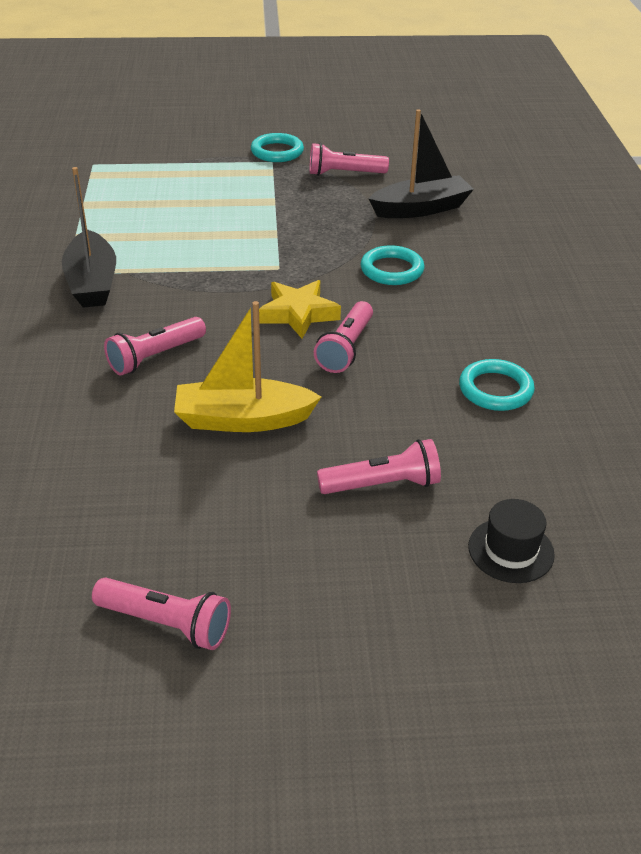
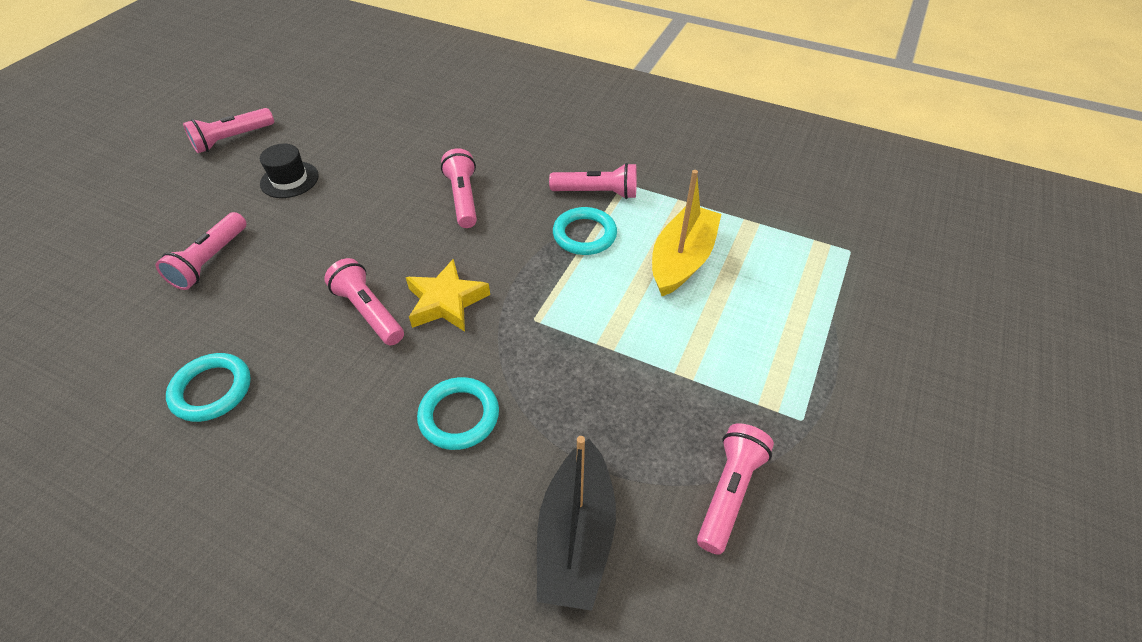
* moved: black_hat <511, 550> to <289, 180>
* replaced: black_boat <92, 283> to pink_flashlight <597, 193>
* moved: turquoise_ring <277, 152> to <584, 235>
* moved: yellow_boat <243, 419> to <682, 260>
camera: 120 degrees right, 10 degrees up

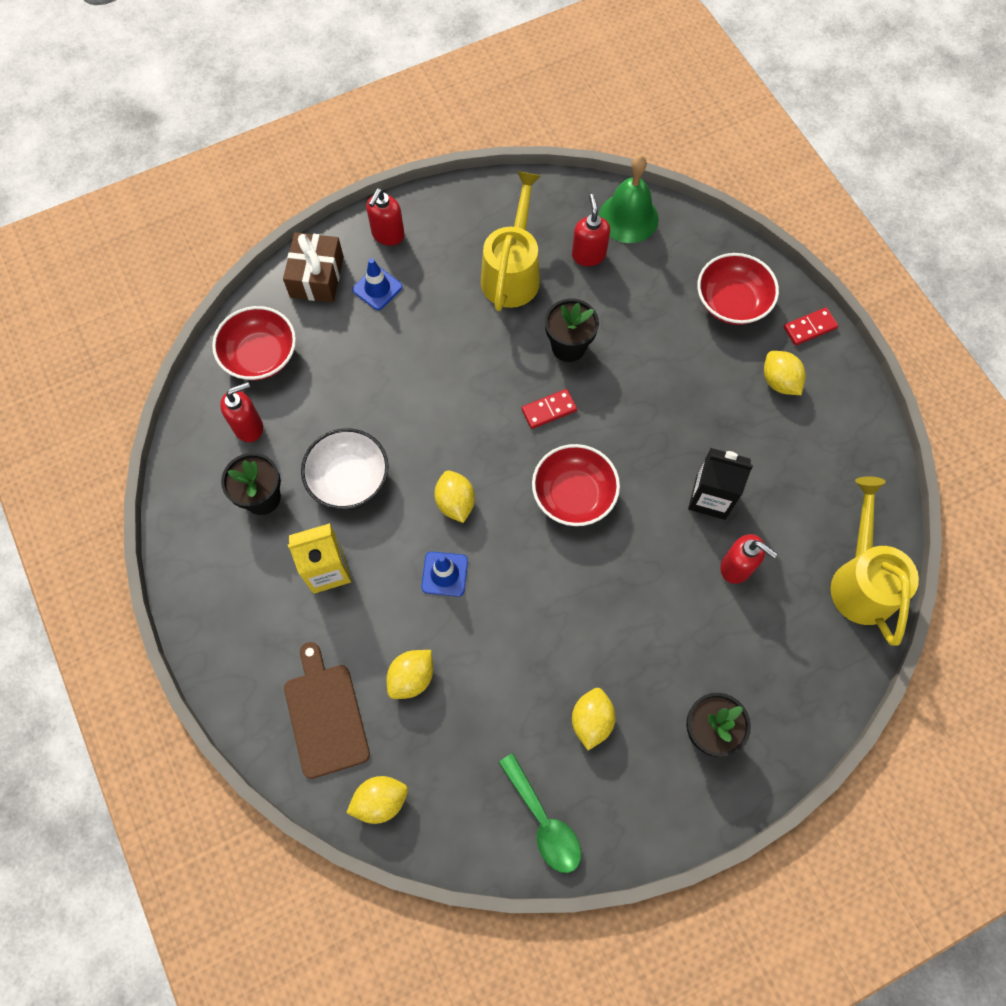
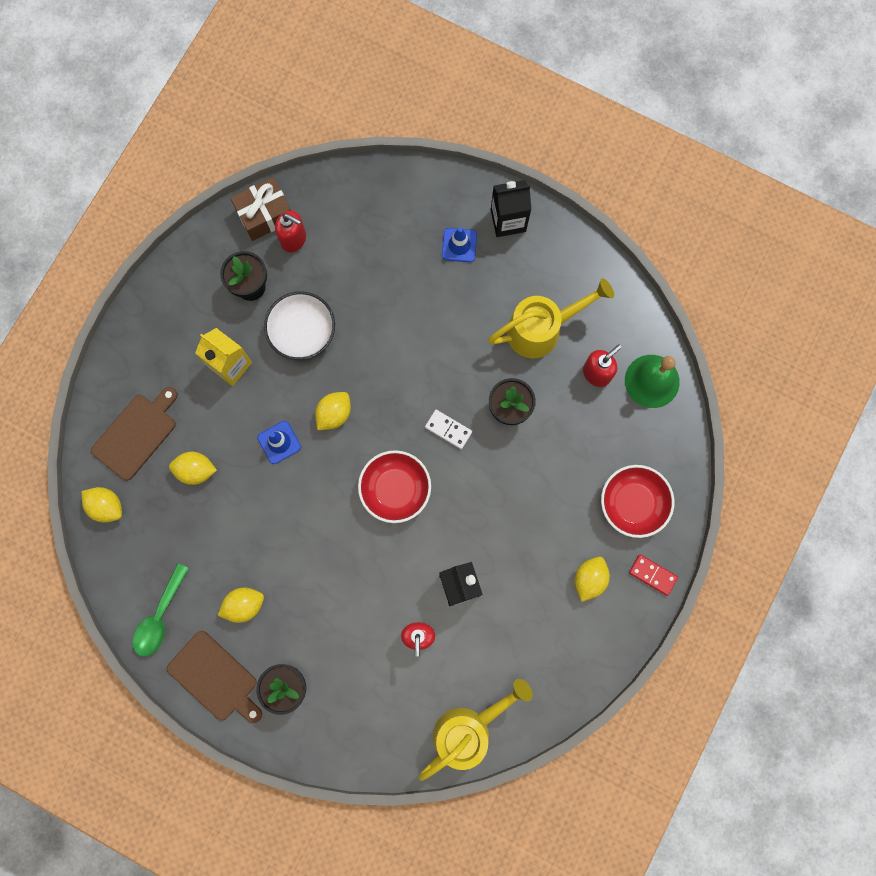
* added: brown_cutting_board <215, 678>
* moved: brown_gift <317, 277> to <265, 214>
* recoloured: red_domino <549, 410> to white_domino <448, 430>
* replaced: red_soap_dispenser <388, 235> to black_carton <508, 220>
* removed: red_bowl <260, 356>
camera: 55 degrees right, 10 degrees up

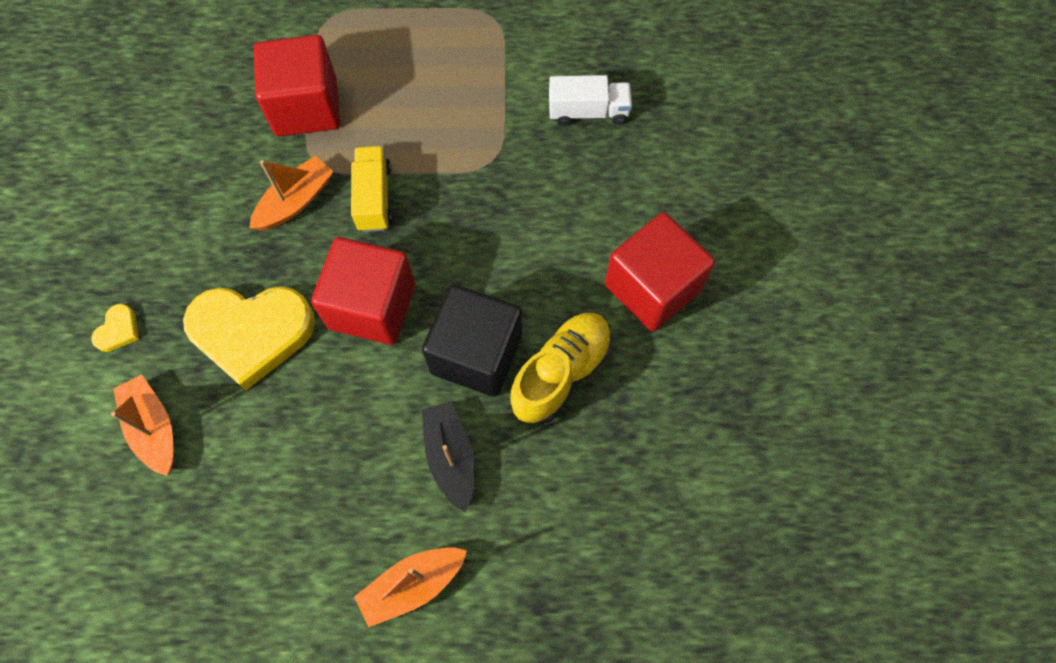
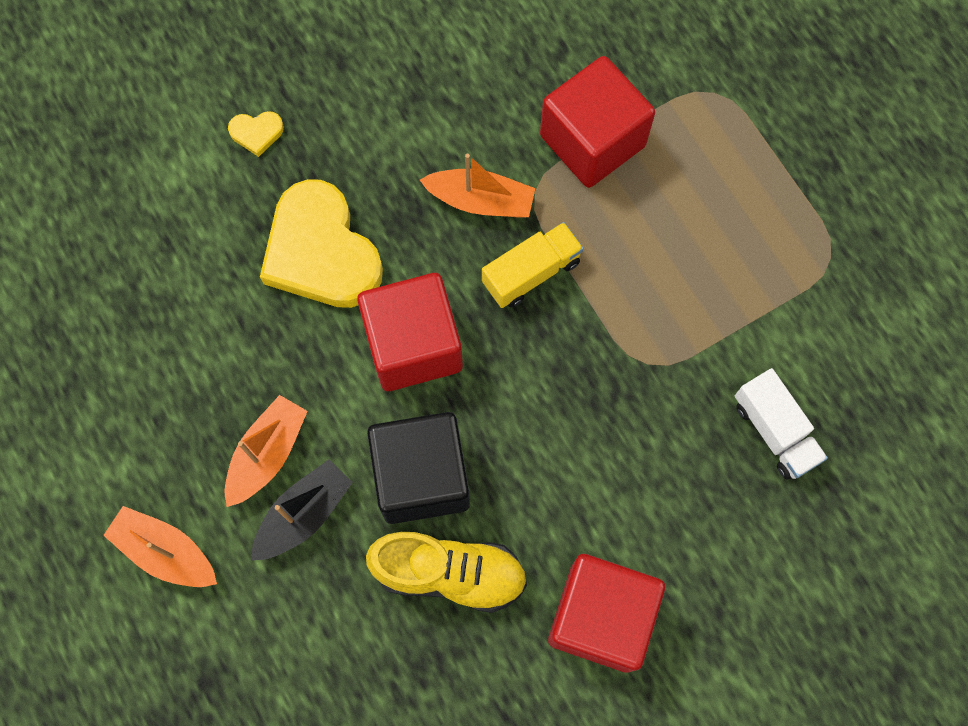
* moved: orange_boat <154, 428> to <267, 454>
camera: 60 degrees right, 5 degrees up

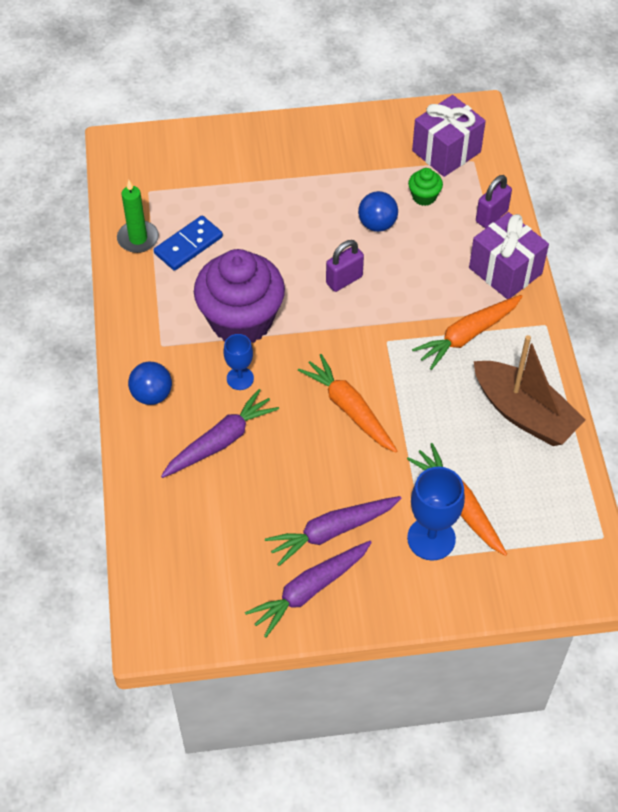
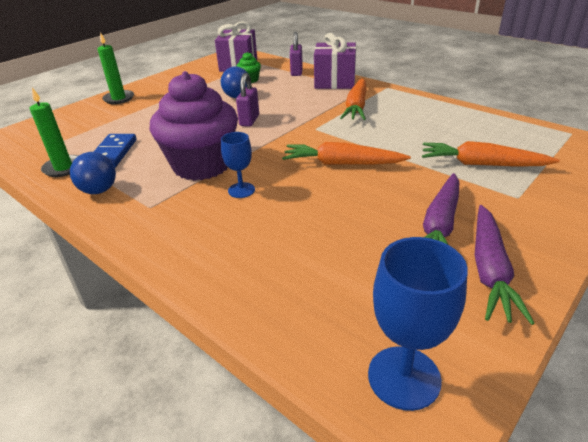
* moved: blue_ball <152, 395> to <99, 190>
* added: green_candle <119, 98>
* moved: blue_goblet <431, 538> to <404, 377>
* removed: purple_carrot <221, 441>
* removed: brown_boat <524, 413>
camera: 40 degrees left, 20 degrees down

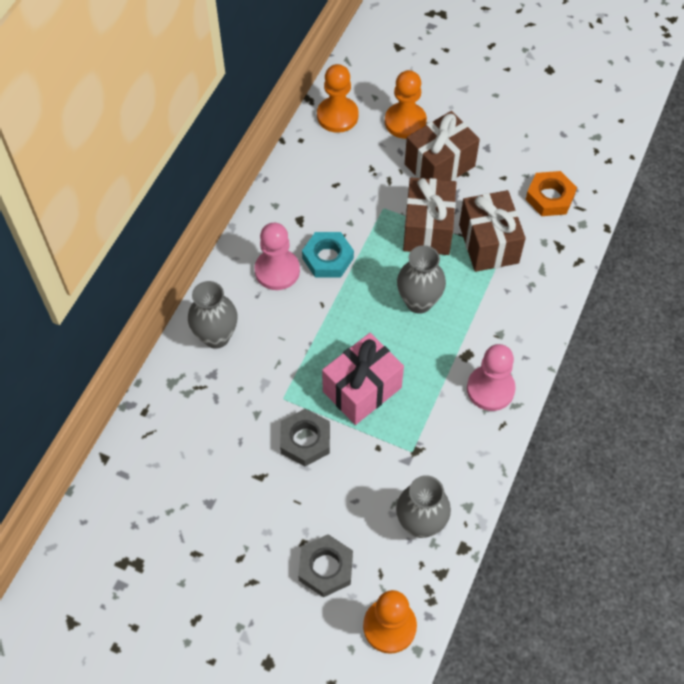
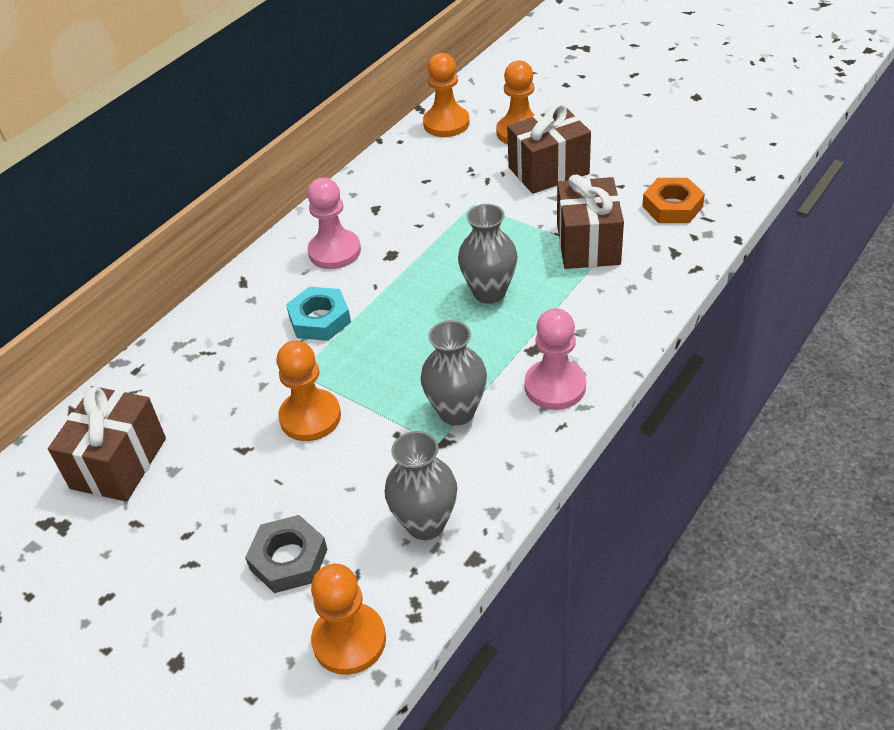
* moved: brown_gift <427, 229> to <118, 463>
* replaced: grey_nut <305, 440> to orange_pawn <310, 417>
* moved: turquoise_nut <328, 258> to <319, 319>
* moved: grey_vase <216, 336> to <457, 412>
* removed: pink_gift <362, 389>
camera: 15 degrees right, 15 degrees down

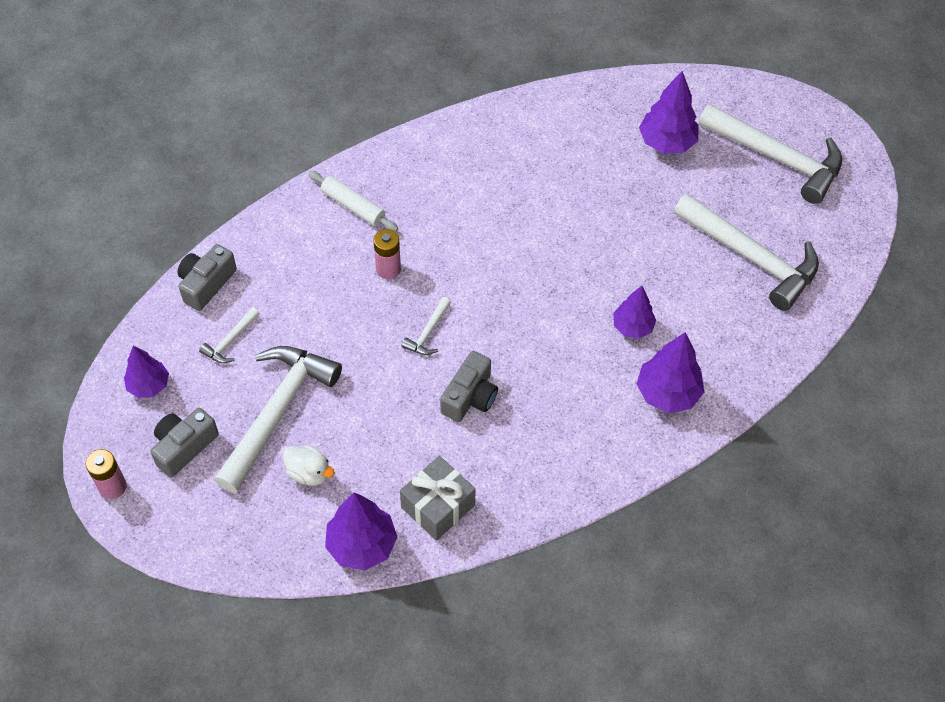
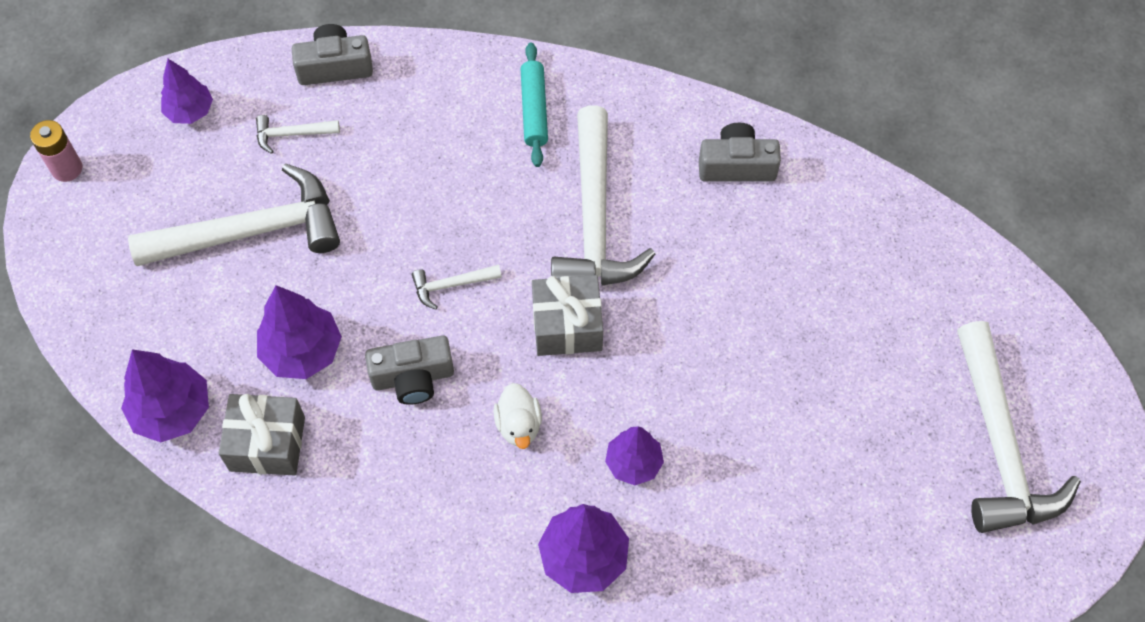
* moved: purple_tree <666, 142> to <302, 351>
* moved: white_duck <309, 473> to <519, 425>
* recoloured: white_rolling_pin <353, 206> to turquoise_rolling_pin <534, 110>
* added: grey_gift <567, 326>
* moved: white_hammer <751, 257> to <595, 219>
* moved: grey_camera <184, 447> to <736, 165>
* removed: pink_battery <388, 269>
camera: 50 degrees right, 5 degrees up

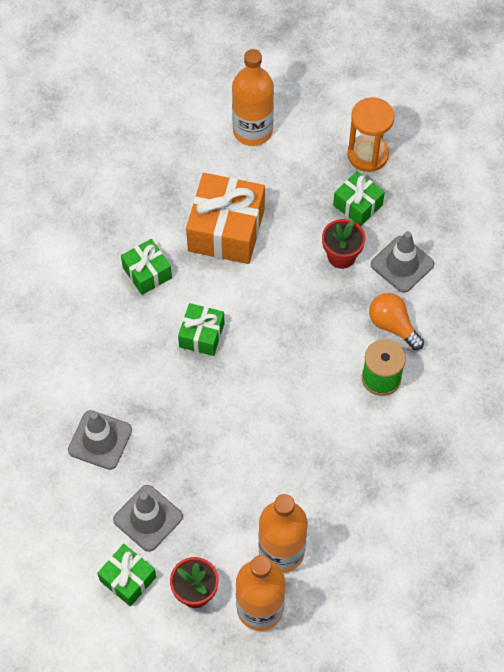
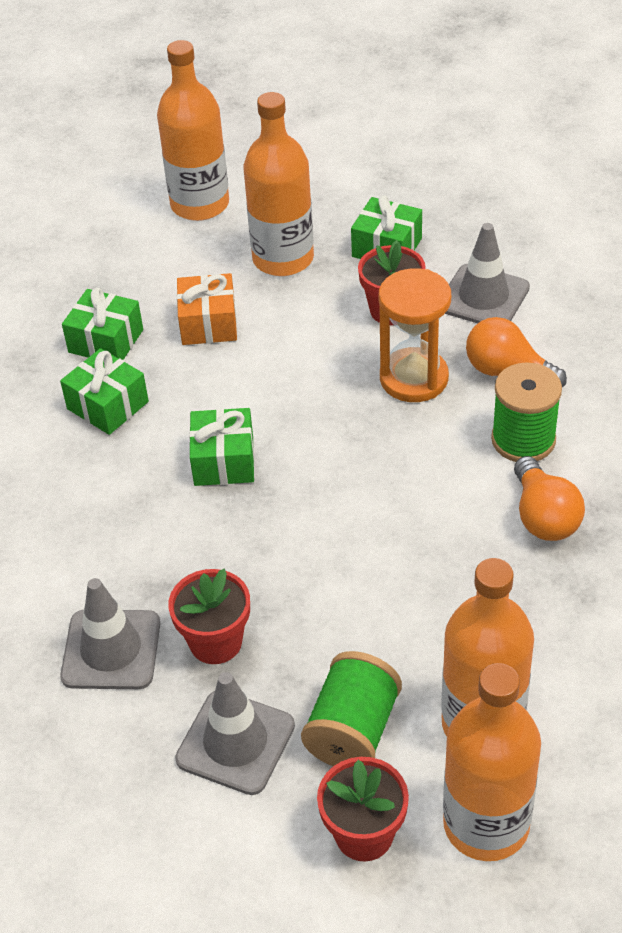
* moved: green_gift <128, 579> to <106, 341>
* added: red_flower_pot <215, 642>
* resized: orange_gift <226, 230> = <208, 323> x0.55
* added: orange_bottle <283, 259>
* added: green_spool <353, 730>
* moved: orange_hourglass <367, 155> to <414, 378>
* added: orange_light_bulb <543, 516>
camera: 15 degrees left, 15 degrees down

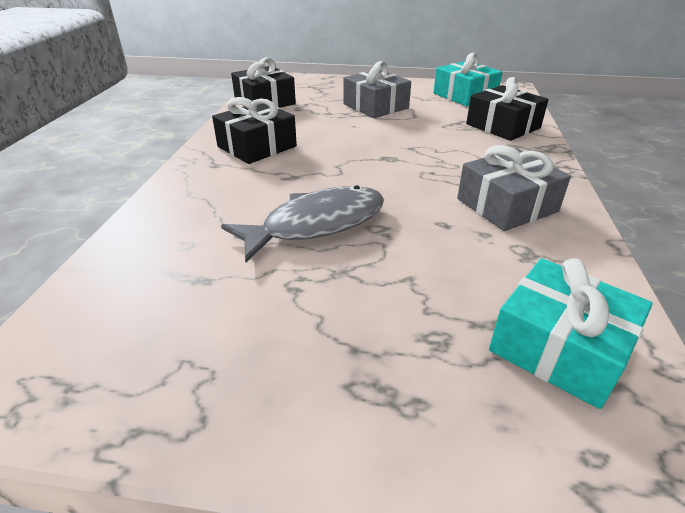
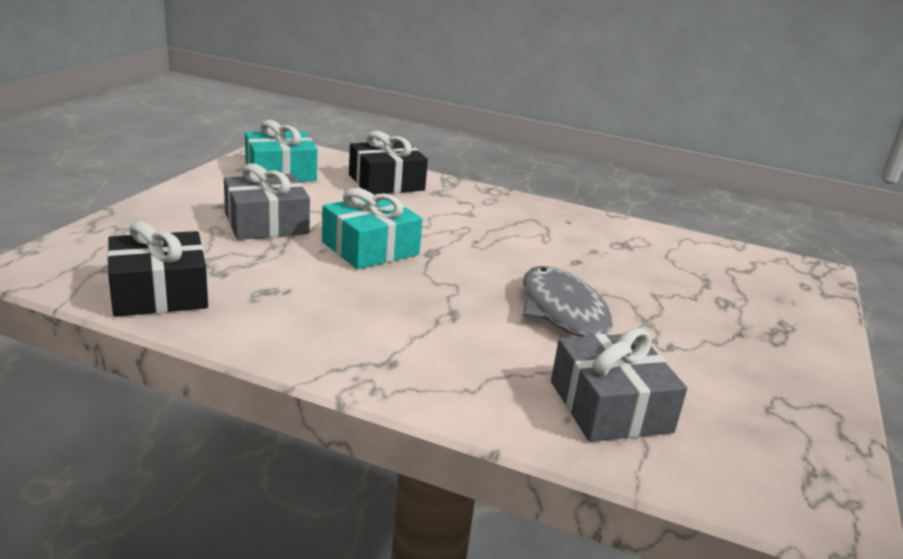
* moved: turquoise_gift <559, 347> to <370, 248>
* moved: grey_gift <506, 205> to <610, 406>
* removed: black_gift <257, 146>
camera: 80 degrees left, 10 degrees down

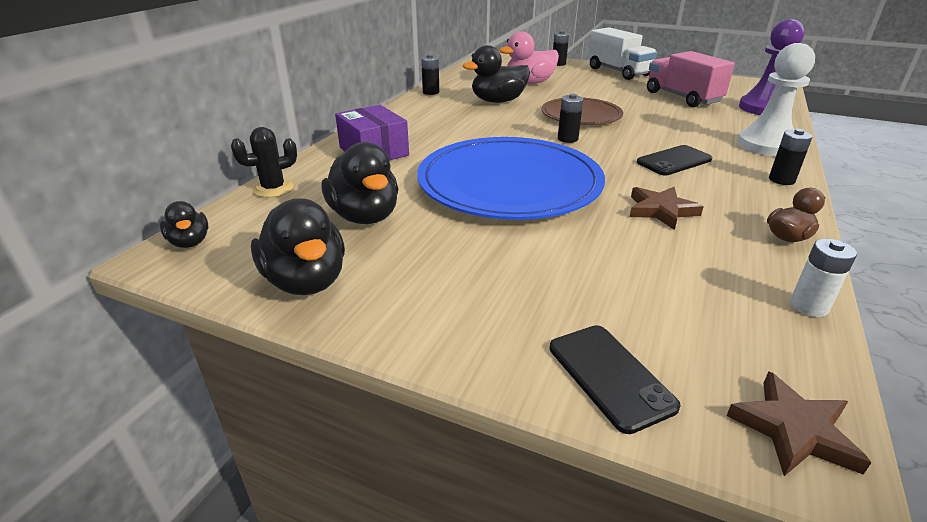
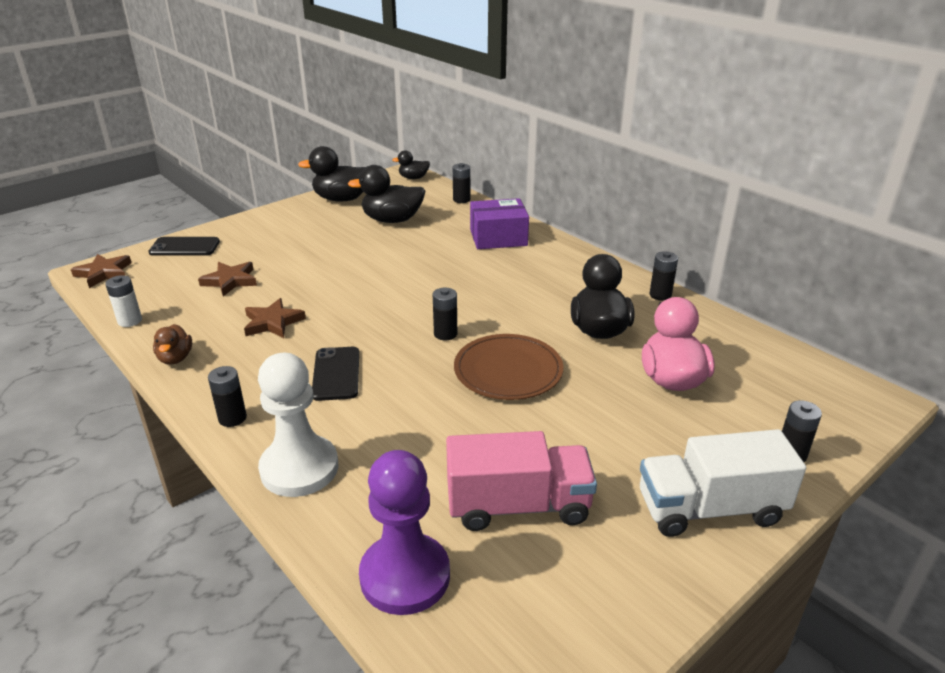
* added: brown_star <230, 281>
* replaced: black_cactus <273, 189> to black_battery <461, 200>
* removed: blue_plate <509, 183>
camera: 115 degrees right, 0 degrees up

